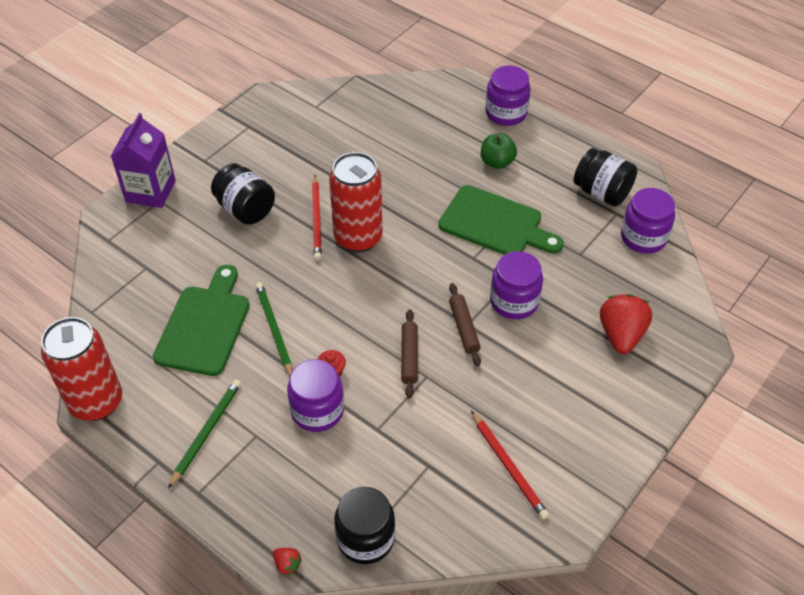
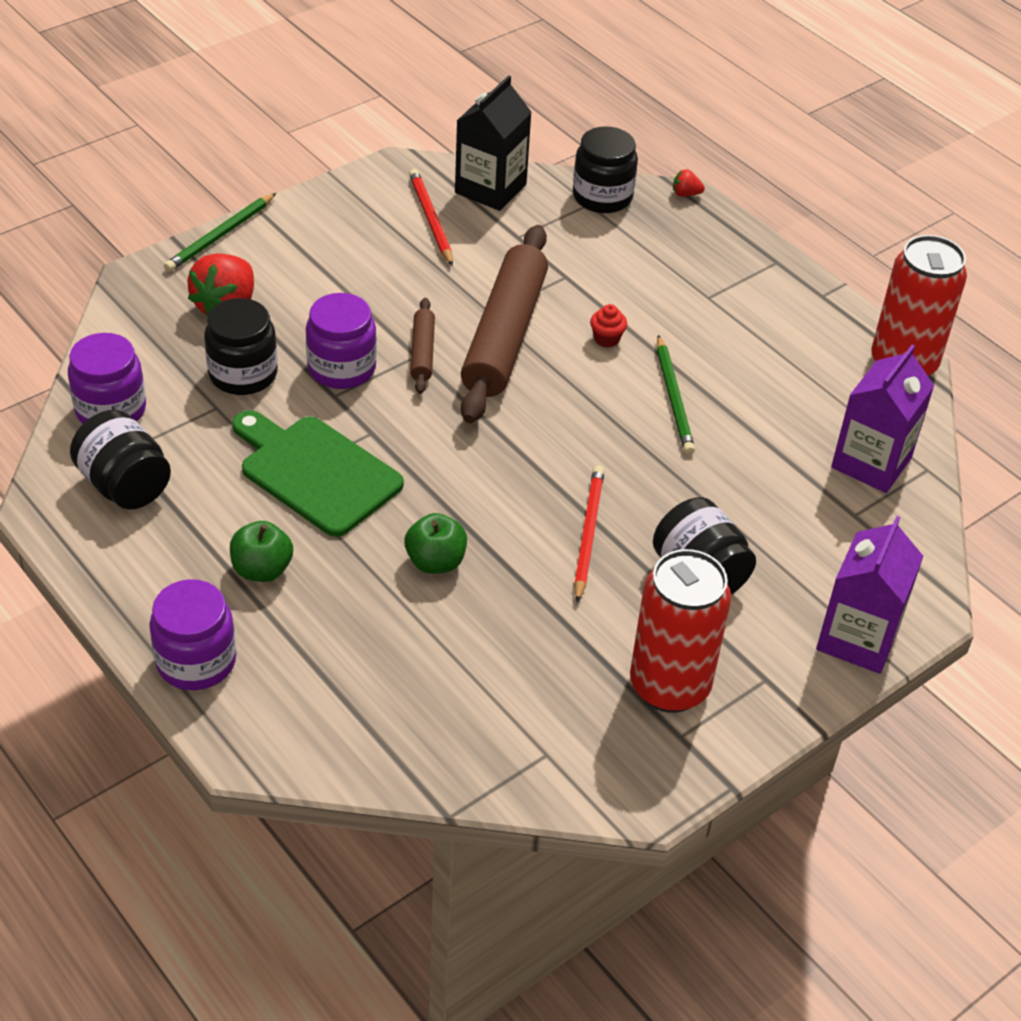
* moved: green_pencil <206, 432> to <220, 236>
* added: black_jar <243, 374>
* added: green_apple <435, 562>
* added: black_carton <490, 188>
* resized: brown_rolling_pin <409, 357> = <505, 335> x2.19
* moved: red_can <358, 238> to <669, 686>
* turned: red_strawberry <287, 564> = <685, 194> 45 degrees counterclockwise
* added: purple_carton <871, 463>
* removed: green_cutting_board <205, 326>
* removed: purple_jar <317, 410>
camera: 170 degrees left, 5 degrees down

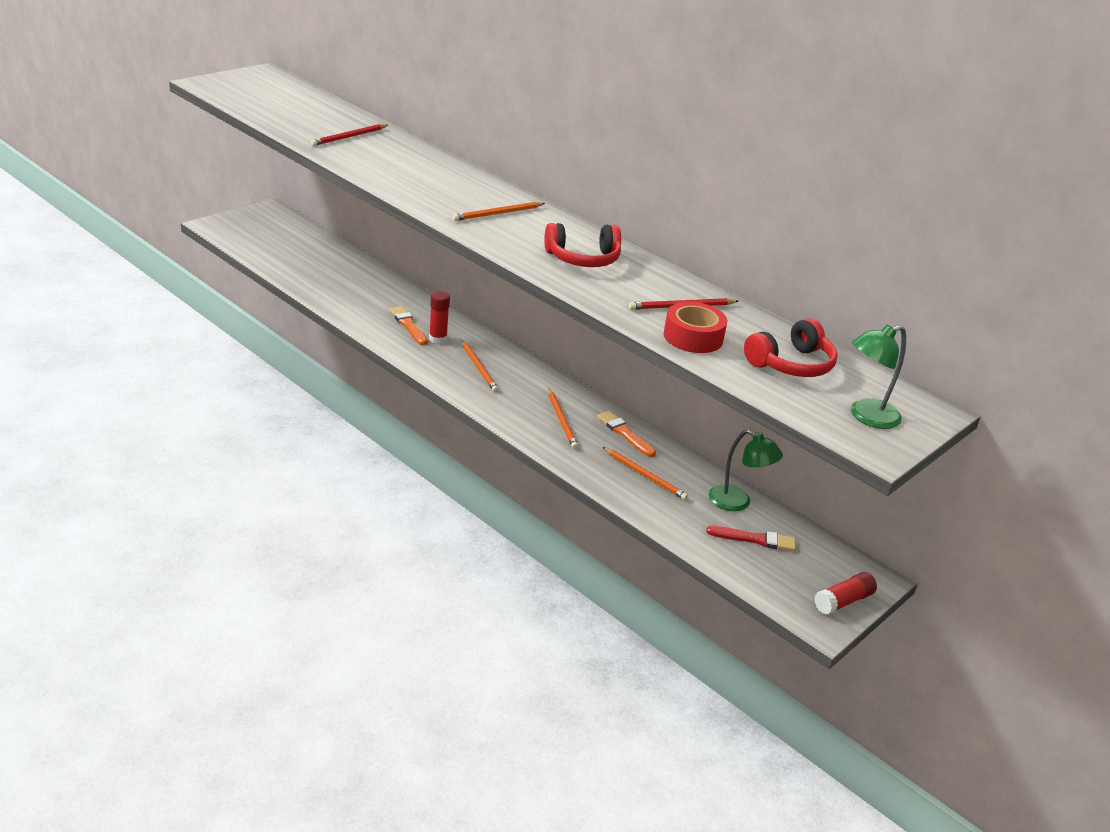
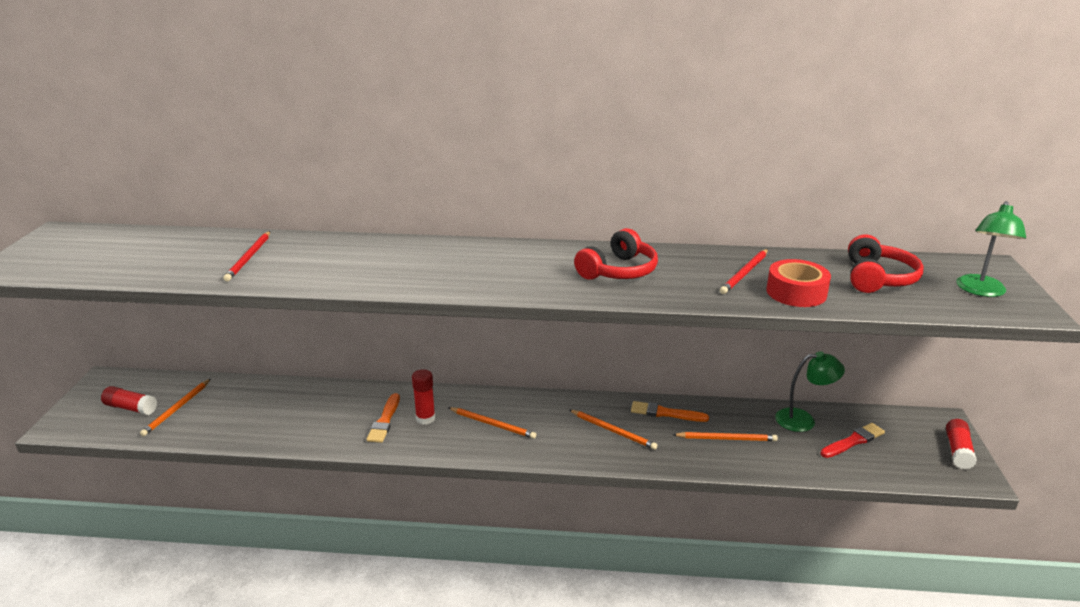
* added: red_glue_stick <131, 408>
* moved: orange_pencil <497, 214> to <177, 409>
* turned: orange_brush <408, 325> = <385, 420> 105 degrees counterclockwise
camera: 35 degrees left, 5 degrees down

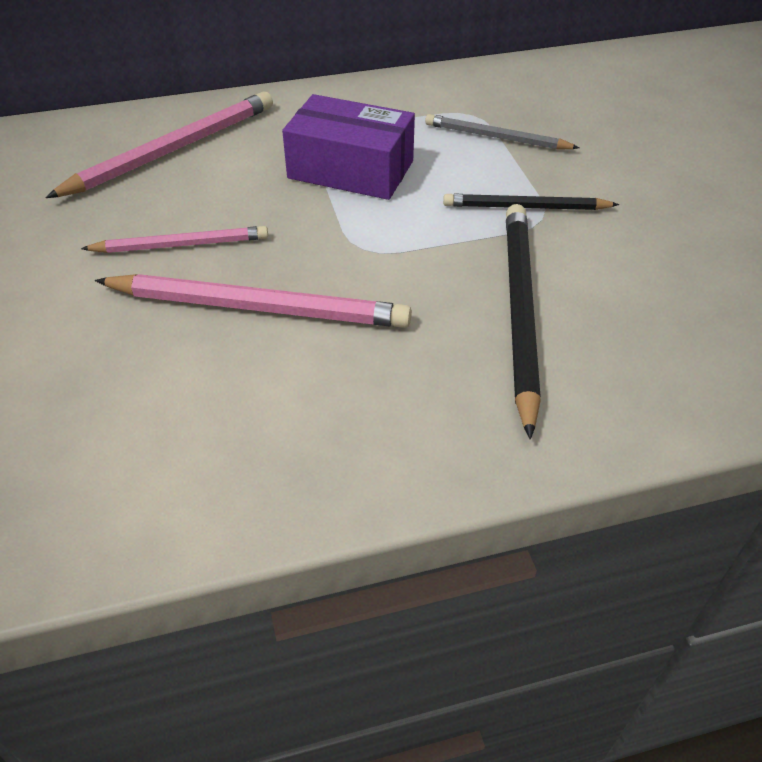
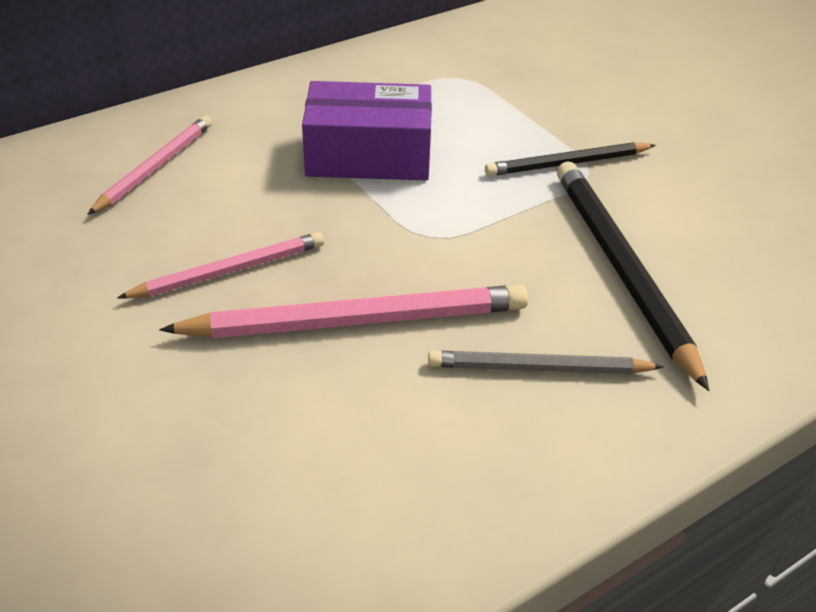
* resized: pink_pencil <172, 150> = <155, 167> x0.62
* moved: grey_pencil <496, 137> to <539, 369>
camera: 20 degrees left, 5 degrees down

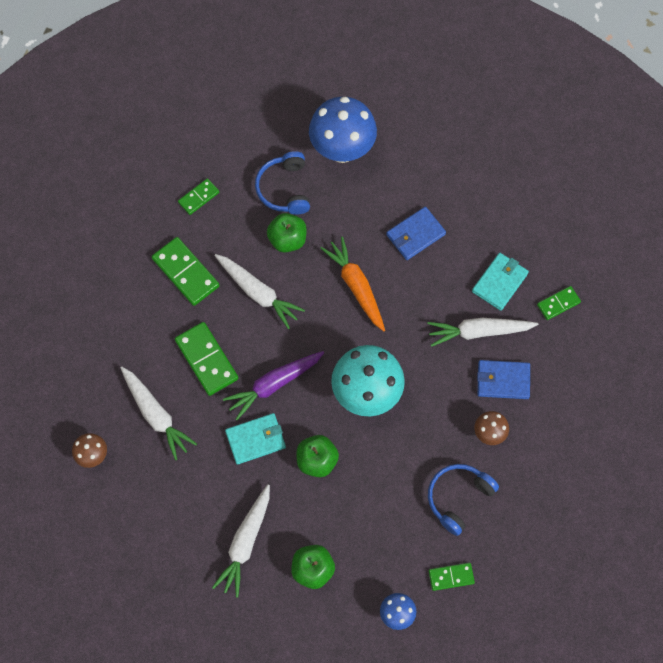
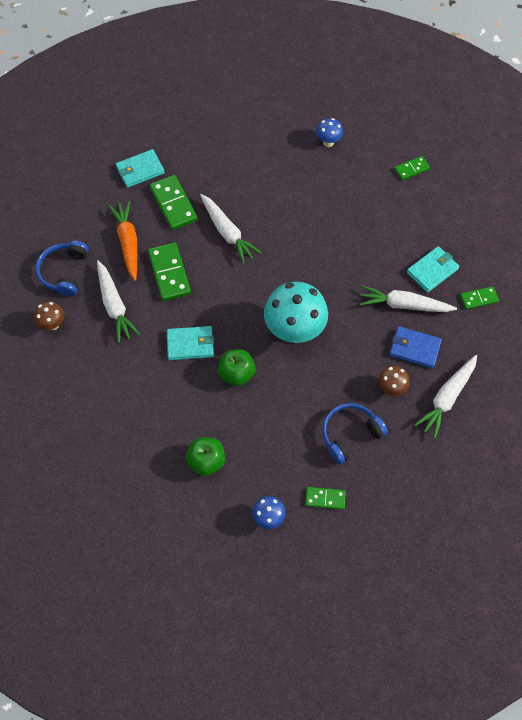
* moved: blue_headphones <284, 189> to <64, 272>
* moved: orange_carrot <356, 286> to <128, 243>
* added: turquoise_wallet <140, 170>
* resized: blue_mushroom <342, 150> = <328, 142> x0.48
* moved: green_domino <199, 197> to <411, 169>
* moved: white_carrot <245, 543> to <447, 398>
* removed: purple_carrot <274, 385>
* removed: green_apple <287, 239>
* removed: blue_wallet <415, 235>
camera: 15 degrees right, 5 degrees down

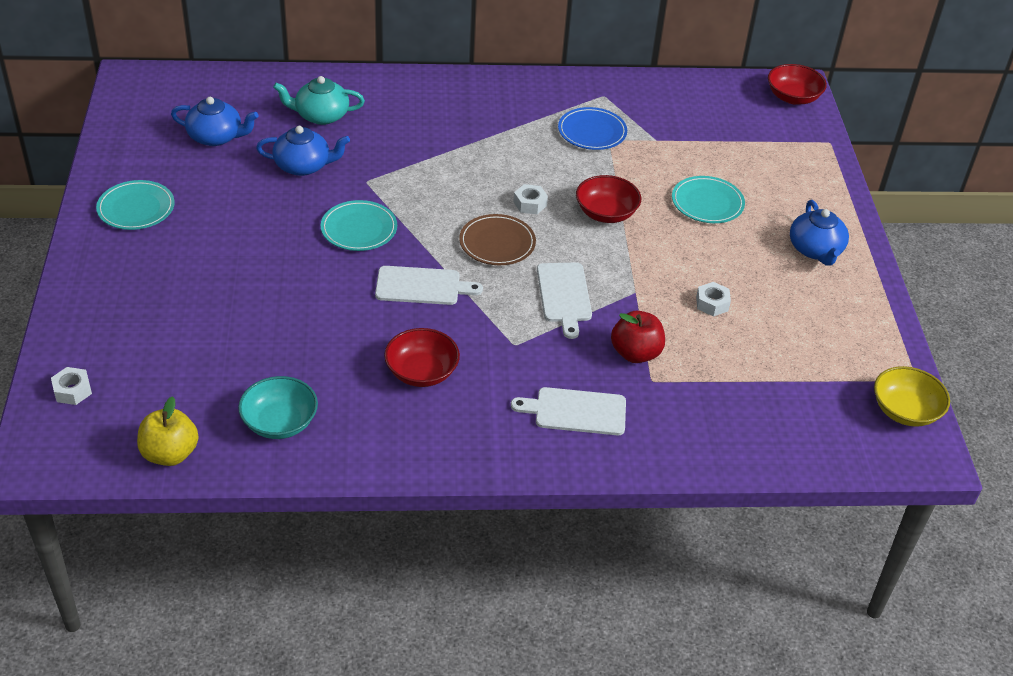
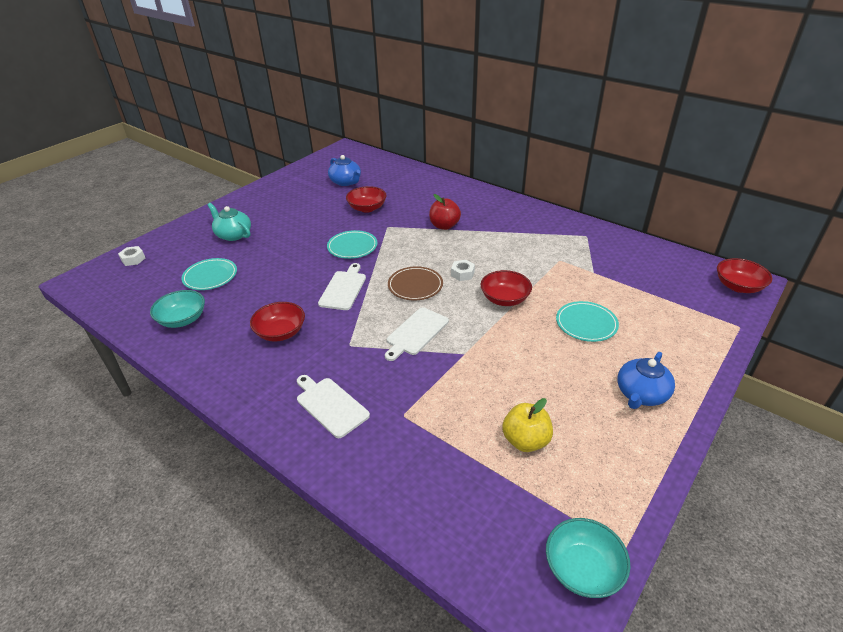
* moved: turquoise_plate <136, 208> to <210, 276>
* moved: turquoise_teapot <321, 115> to <233, 235>
* turned: white_cutting_board <422, 286> = <344, 289> 120 degrees counterclockwise
* replaced: blue_teapot <303, 166> to red_bowl <367, 208>
* moved: red_apple <635, 353> to <444, 226>
* moved: yellow_apple <170, 454> to <525, 441>
* recoloured: yellow_bowl <905, 411> to turquoise_bowl <583, 569>
* removed: blue_plate <592, 132>
* removed: white_nut <712, 304>
camera: 45 degrees right, 5 degrees down

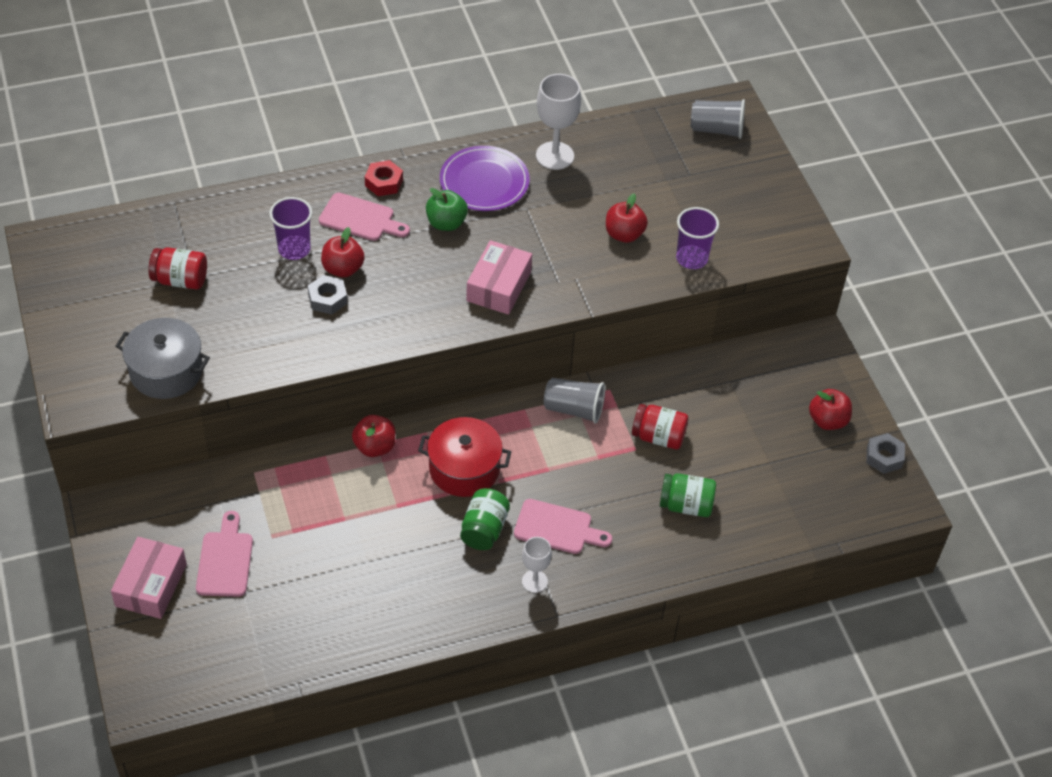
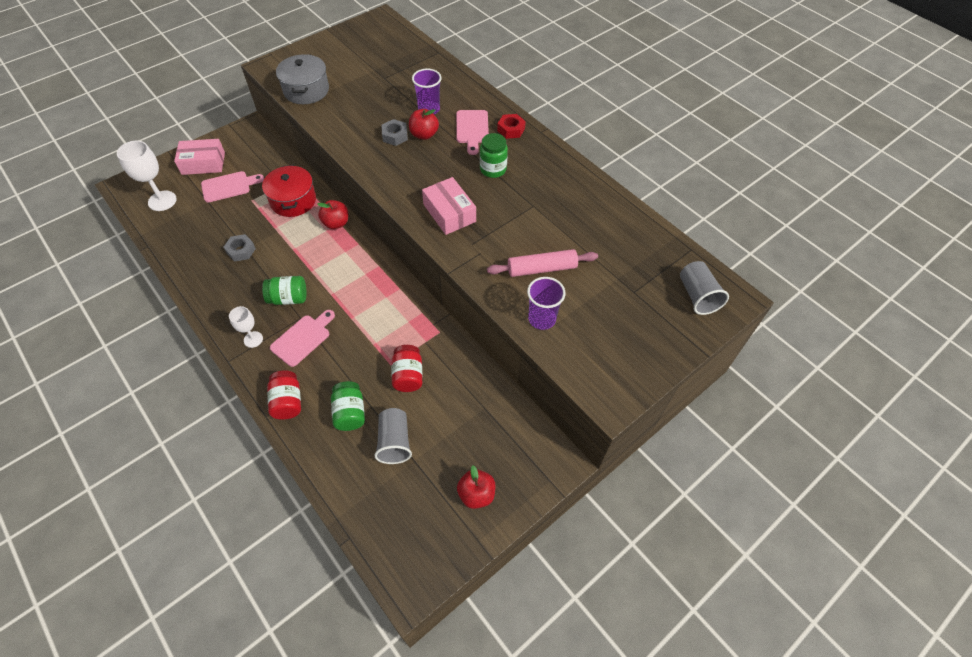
* moved: white_goblet <555, 156> to <162, 201>
* moved: grey_nut <884, 457> to <241, 250>
* moved: red_pot <464, 469> to <293, 200>
* moved: red_jar <180, 280> to <288, 402>
* turned: pink_cutting_board <557, 528> = <302, 338> 135 degrees counterclockwise
* moved: grey_cup <574, 409> to <394, 441>
* turned: pink_box <498, 286> = <449, 213> 60 degrees clockwise
* replaced: green_apple <446, 223> to green_jar <493, 169>
* replaced: red_apple <624, 234> to pink_rolling_pin <542, 268>
* removed: purple_plate <484, 182>
camera: 70 degrees right, 5 degrees up

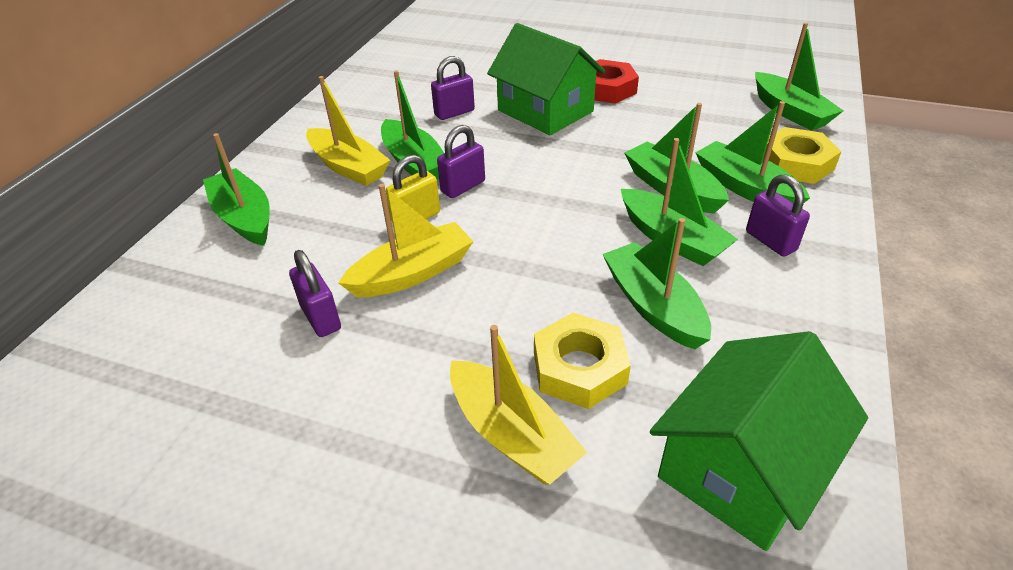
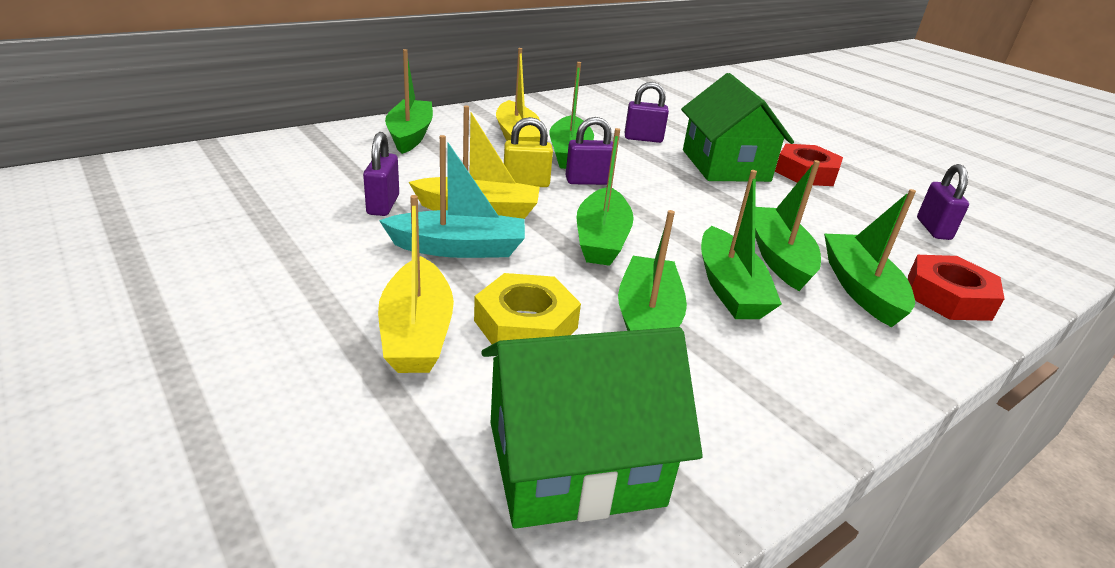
* added: turquoise_boat <458, 248>
* moved: green_boat <790, 112> to <601, 239>
* recoloured: yellow_nut <795, 163> to red_nut <948, 297>
* moved: purple_padlock <770, 241> to <933, 229>
camera: 30 degrees right, 10 degrees down

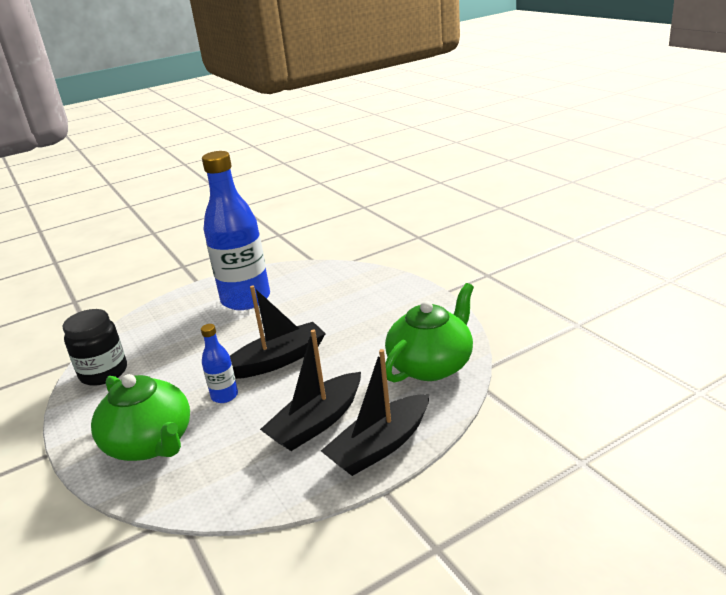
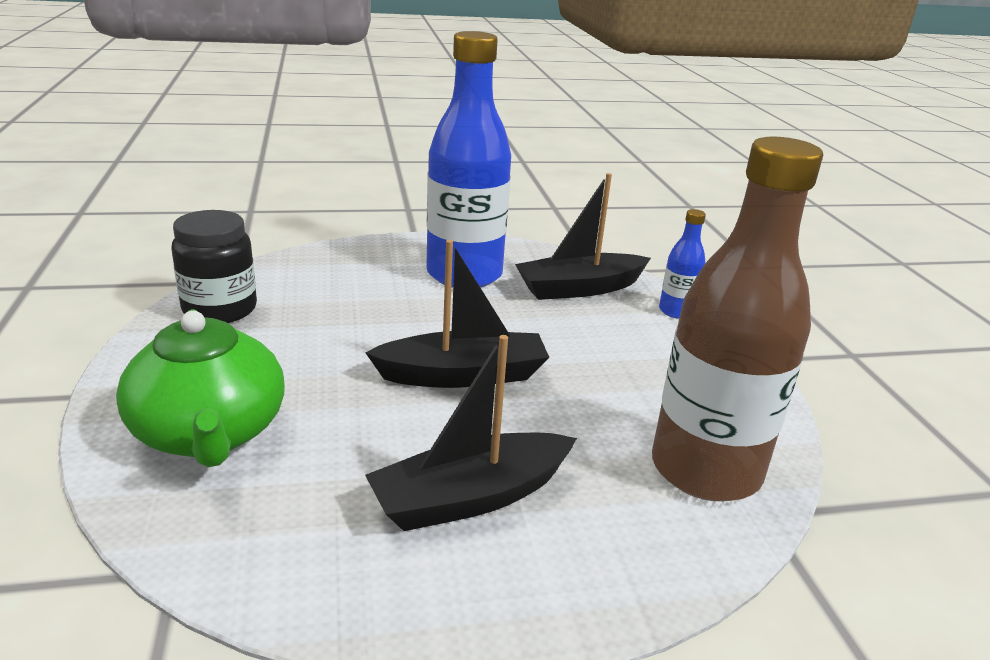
* moved: black_boat <380, 446> to <579, 288>
* replaced: green_teapot <431, 365> to brown_bottle <705, 470>
* moved: blue_bottle <224, 396> to <676, 311>
camera: 15 degrees right, 0 degrees up

